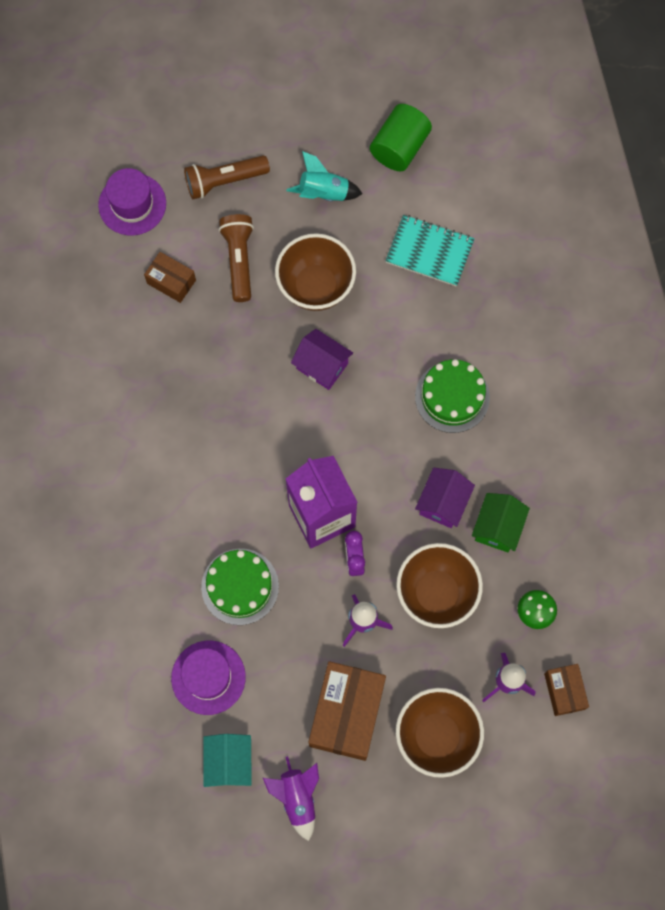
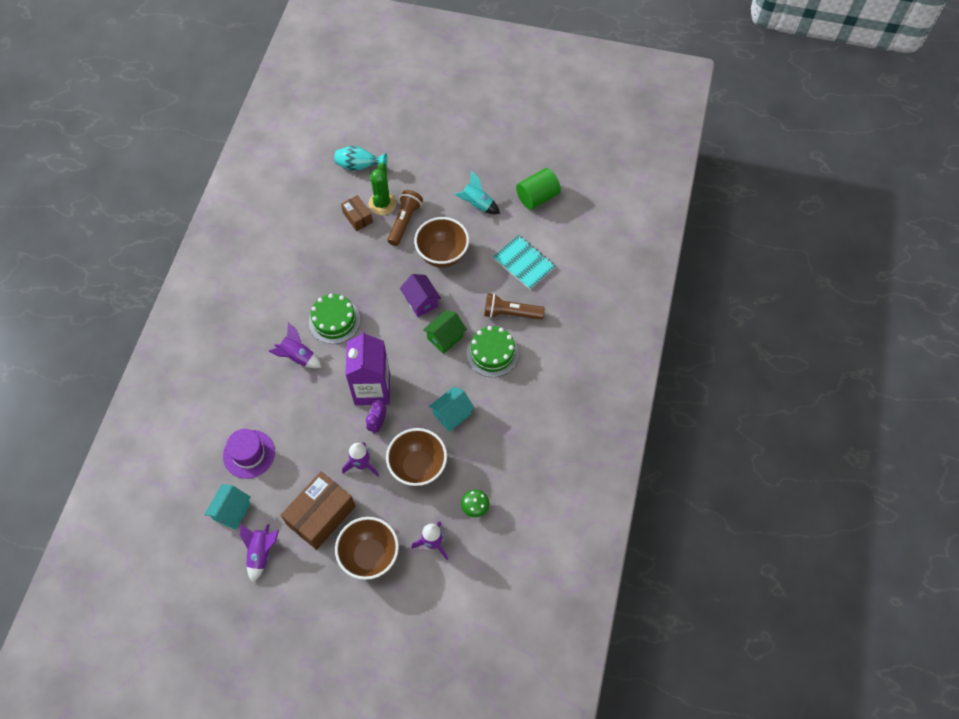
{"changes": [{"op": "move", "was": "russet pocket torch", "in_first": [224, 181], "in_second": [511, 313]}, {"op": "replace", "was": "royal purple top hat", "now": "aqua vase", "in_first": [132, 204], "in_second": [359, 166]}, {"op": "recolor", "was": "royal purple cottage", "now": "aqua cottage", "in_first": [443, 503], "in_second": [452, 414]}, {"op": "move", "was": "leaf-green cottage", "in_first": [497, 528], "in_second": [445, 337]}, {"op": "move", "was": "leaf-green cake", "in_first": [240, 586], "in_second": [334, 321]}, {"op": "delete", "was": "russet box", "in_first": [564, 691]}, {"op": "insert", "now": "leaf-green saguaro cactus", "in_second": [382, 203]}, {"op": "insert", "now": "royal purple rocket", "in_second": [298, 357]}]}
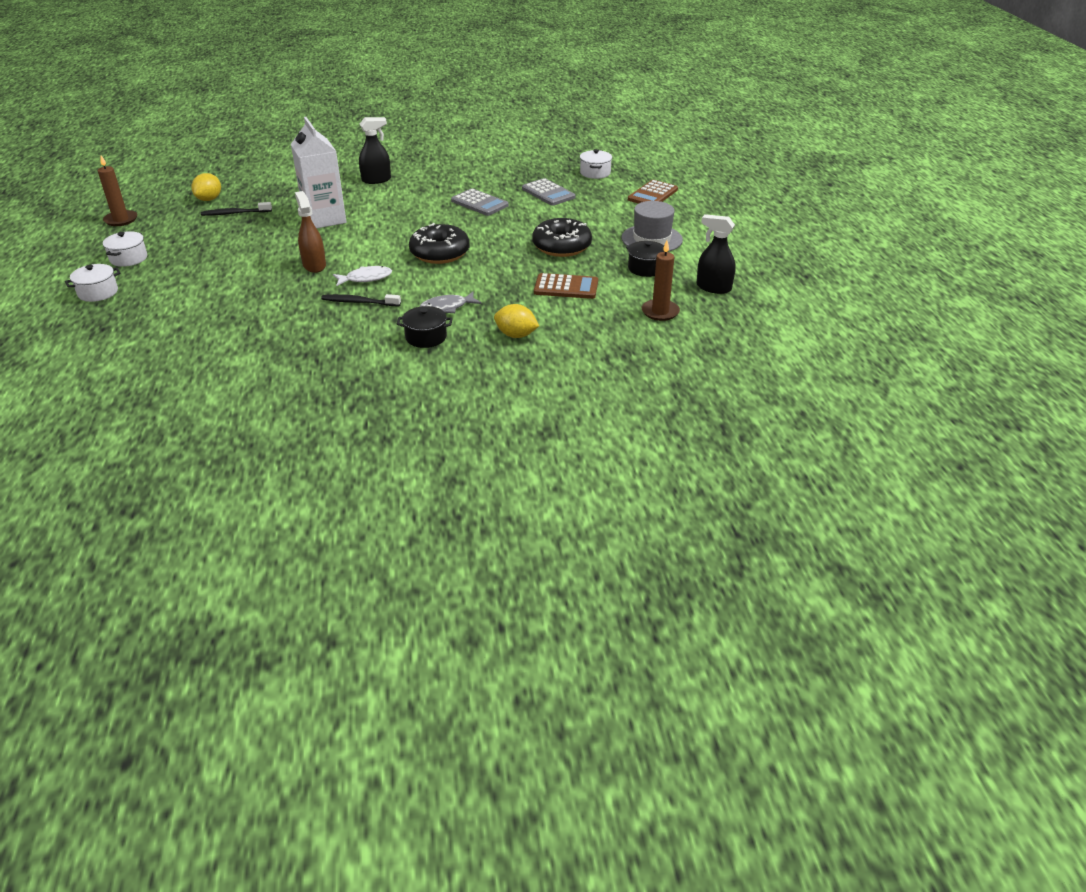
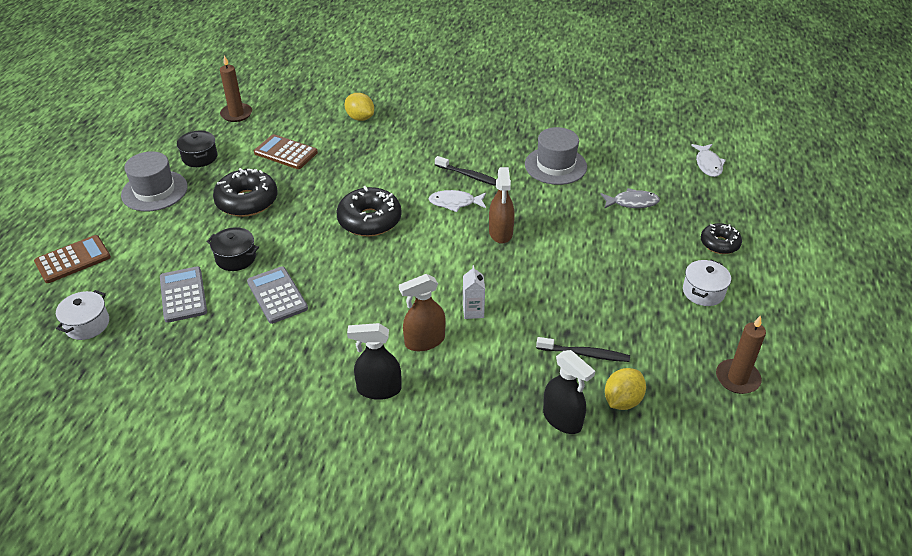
{"changes": [{"op": "resize", "was": "pure white juice carton", "in_first": [324, 219], "in_second": [473, 311], "ratio": 0.44}, {"op": "move", "was": "black sprayer", "in_first": [713, 287], "in_second": [562, 419]}, {"op": "replace", "was": "pure white cooking pot", "now": "black donut", "in_first": [98, 292], "in_second": [719, 244]}, {"op": "move", "was": "ash-grey fish figure", "in_first": [447, 307], "in_second": [632, 202]}, {"op": "move", "was": "black cooking pot", "in_first": [426, 337], "in_second": [236, 258]}, {"op": "insert", "now": "ash-grey top hat", "in_second": [555, 165]}, {"op": "insert", "now": "pure white fish figure", "in_second": [708, 164]}, {"op": "insert", "now": "russet sprayer", "in_second": [424, 341]}]}
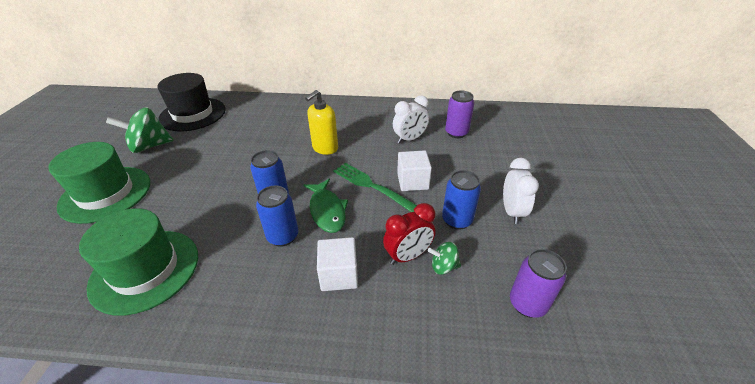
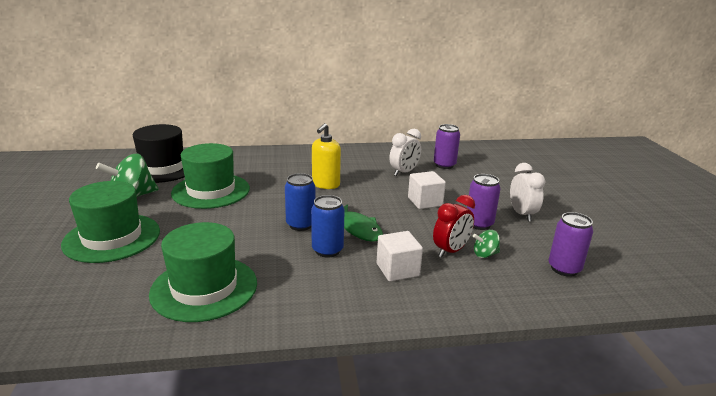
{"changes": [{"op": "delete", "was": "leaf-green fork", "in_first": [372, 186]}, {"op": "recolor", "was": "blue can", "now": "royal purple can", "in_first": [457, 220], "in_second": [479, 224]}, {"op": "insert", "now": "leaf-green top hat", "in_second": [211, 191]}]}
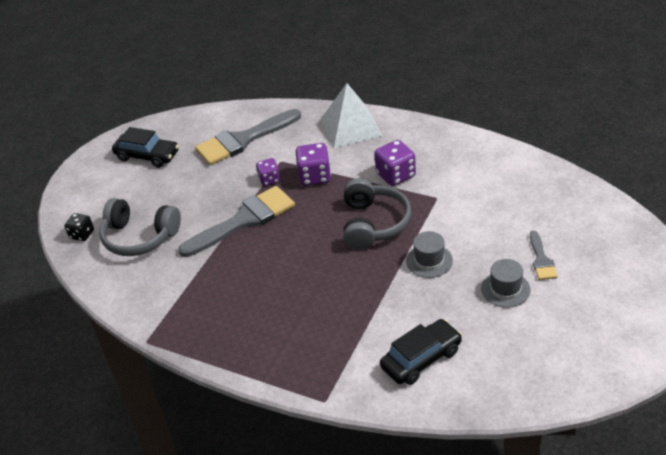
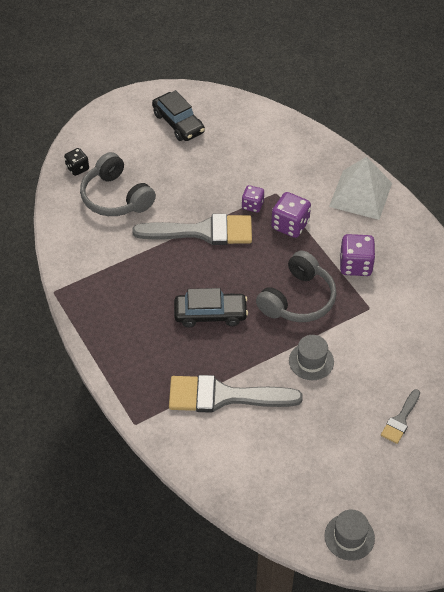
{"changes": [{"op": "move", "was": "ash-grey paint brush", "in_first": [243, 140], "in_second": [224, 396]}, {"op": "move", "was": "ash-grey top hat", "in_first": [505, 289], "in_second": [349, 537]}, {"op": "move", "was": "black toy car", "in_first": [421, 359], "in_second": [210, 314]}]}
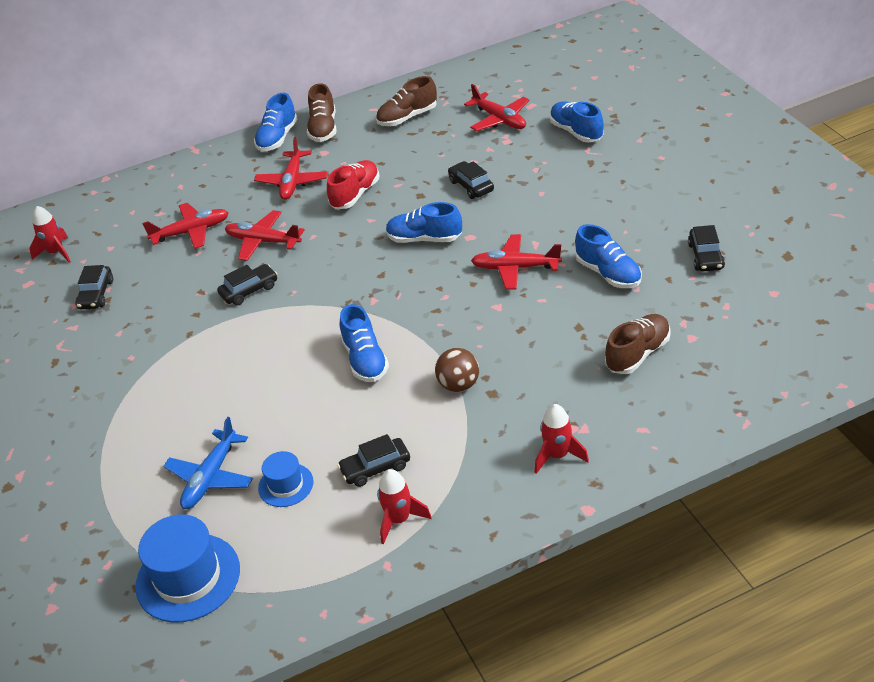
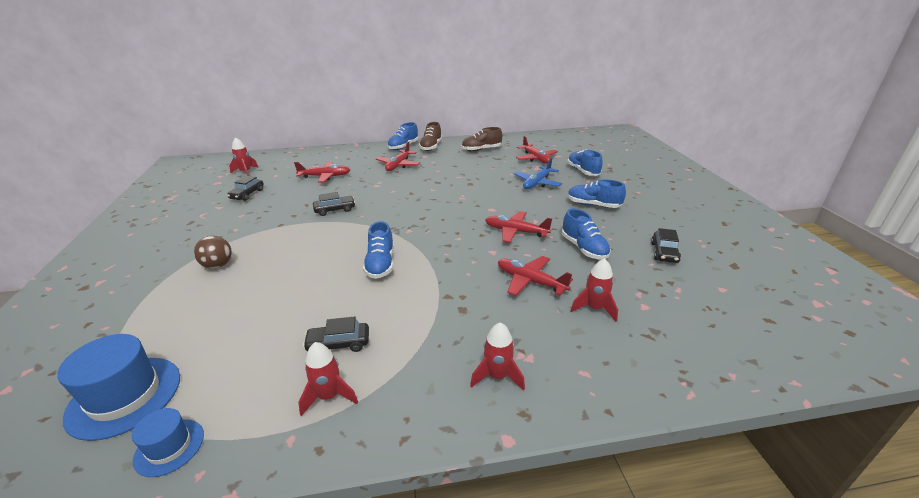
{"changes": [{"op": "delete", "was": "scarlet sneaker", "in_first": [355, 194]}, {"op": "delete", "was": "black toy car", "in_first": [471, 186]}, {"op": "move", "was": "blue sneaker", "in_first": [424, 239], "in_second": [593, 205]}, {"op": "move", "was": "scarlet aeroplane", "in_first": [263, 241], "in_second": [530, 281]}, {"op": "replace", "was": "russet sneaker", "now": "scarlet rocket", "in_first": [638, 354], "in_second": [594, 308]}, {"op": "move", "was": "russet sphere", "in_first": [459, 385], "in_second": [218, 265]}, {"op": "move", "was": "blue aeroplane", "in_first": [210, 477], "in_second": [537, 183]}, {"op": "move", "was": "blue top hat", "in_first": [286, 485], "in_second": [169, 447]}]}
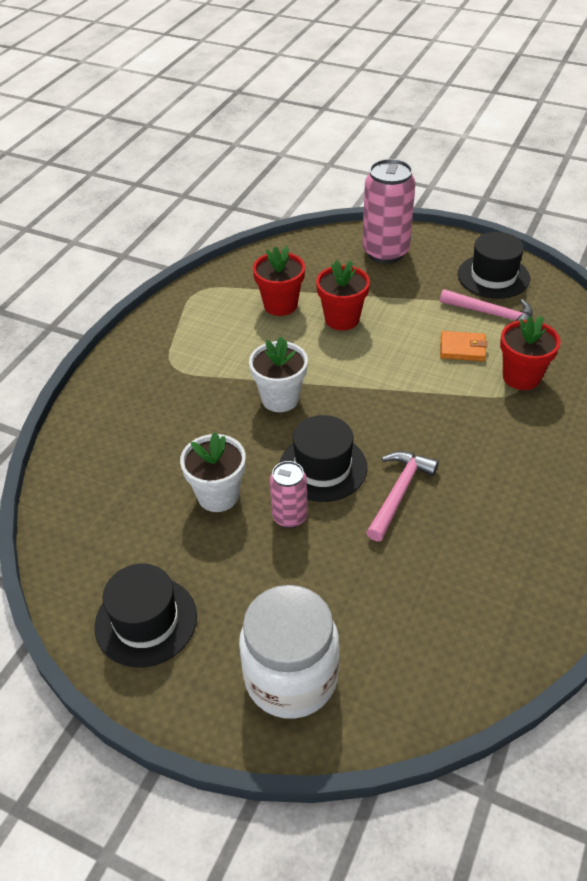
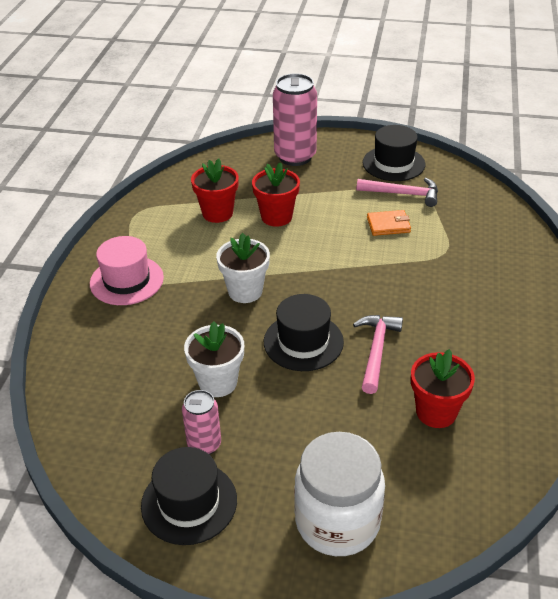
{"changes": [{"op": "move", "was": "scarlet plant pot", "in_first": [521, 377], "in_second": [436, 412]}, {"op": "move", "was": "rose-pink can", "in_first": [290, 517], "in_second": [204, 444]}, {"op": "insert", "now": "rose-pink top hat", "in_second": [126, 280]}]}
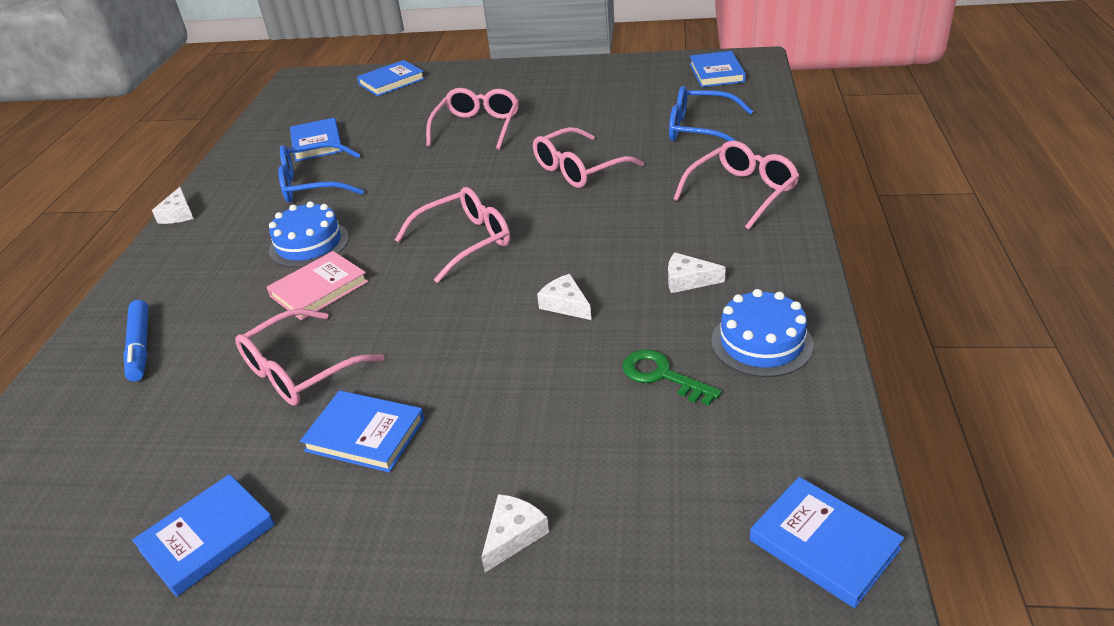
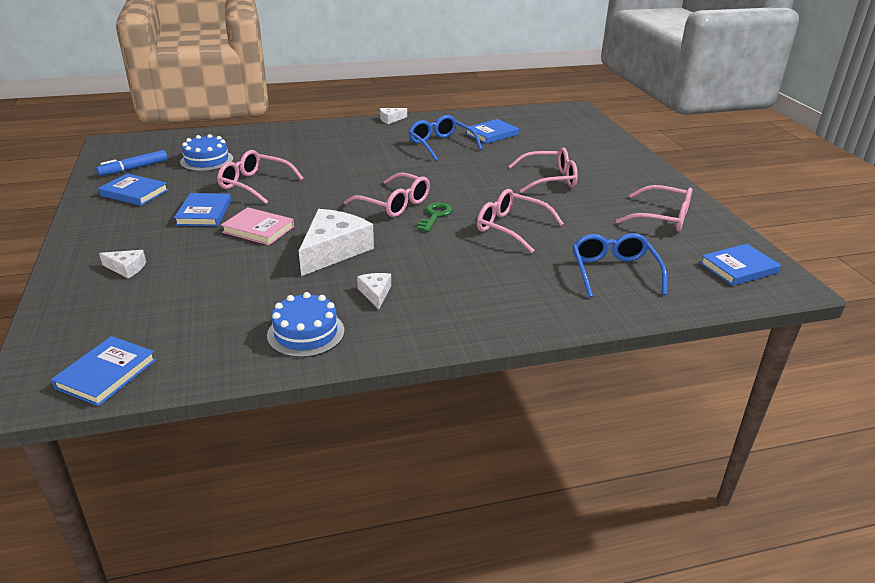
{"changes": [{"op": "delete", "was": "blue book", "in_first": [391, 81]}, {"op": "move", "was": "rose-pink spectacles", "in_first": [742, 192], "in_second": [662, 218]}, {"op": "move", "was": "blue cake", "in_first": [309, 244], "in_second": [207, 160]}, {"op": "move", "was": "rose-pink book", "in_first": [319, 289], "in_second": [258, 229]}, {"op": "resize", "was": "pure white cheese wedge", "in_first": [565, 304], "in_second": [333, 250], "ratio": 2.11}, {"op": "move", "was": "blue felt pen", "in_first": [140, 347], "in_second": [134, 168]}, {"op": "move", "was": "leaf-green latchkey", "in_first": [662, 376], "in_second": [435, 216]}]}
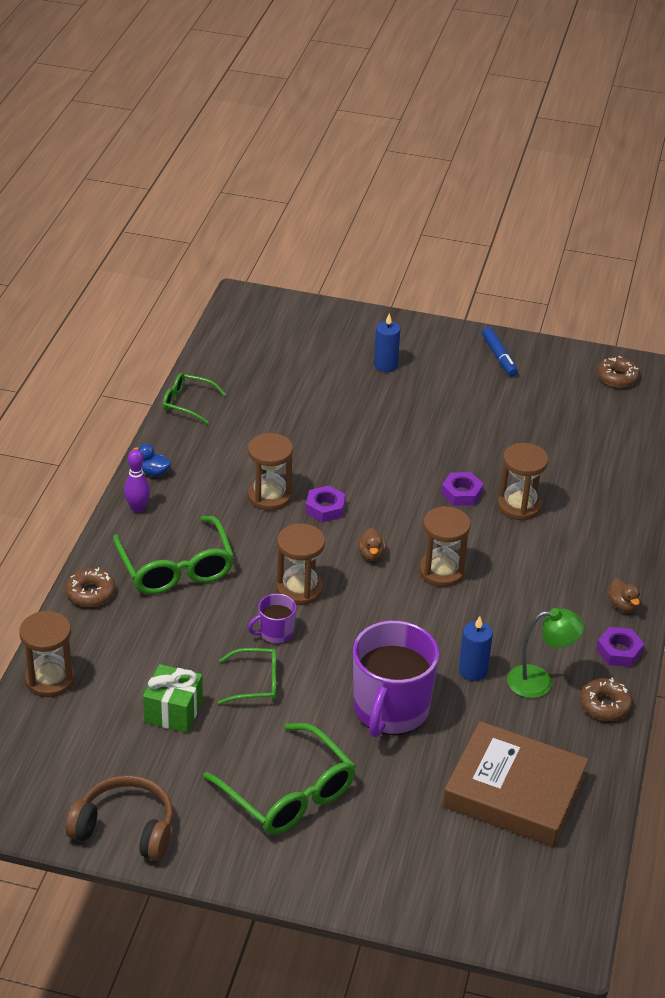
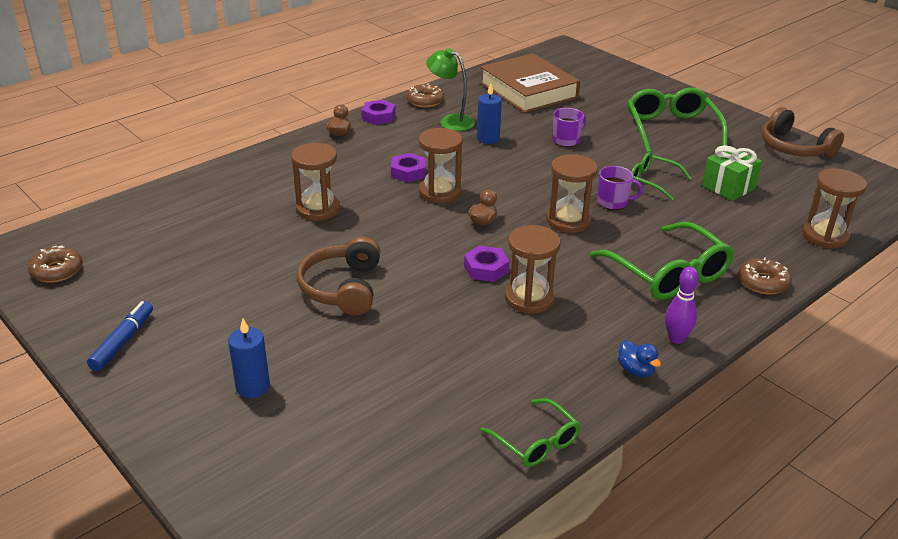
{"changes": [{"op": "move", "was": "royal purple hex nut", "in_first": [461, 493], "in_second": [408, 172]}, {"op": "rotate", "was": "leaf-green spectacles", "in_first": [176, 567], "in_second": [668, 273], "clockwise": 135}, {"op": "resize", "was": "royal purple tea mug", "in_first": [390, 709], "in_second": [566, 140], "ratio": 0.47}, {"op": "insert", "now": "russet over-ear headphones", "in_second": [343, 288]}]}
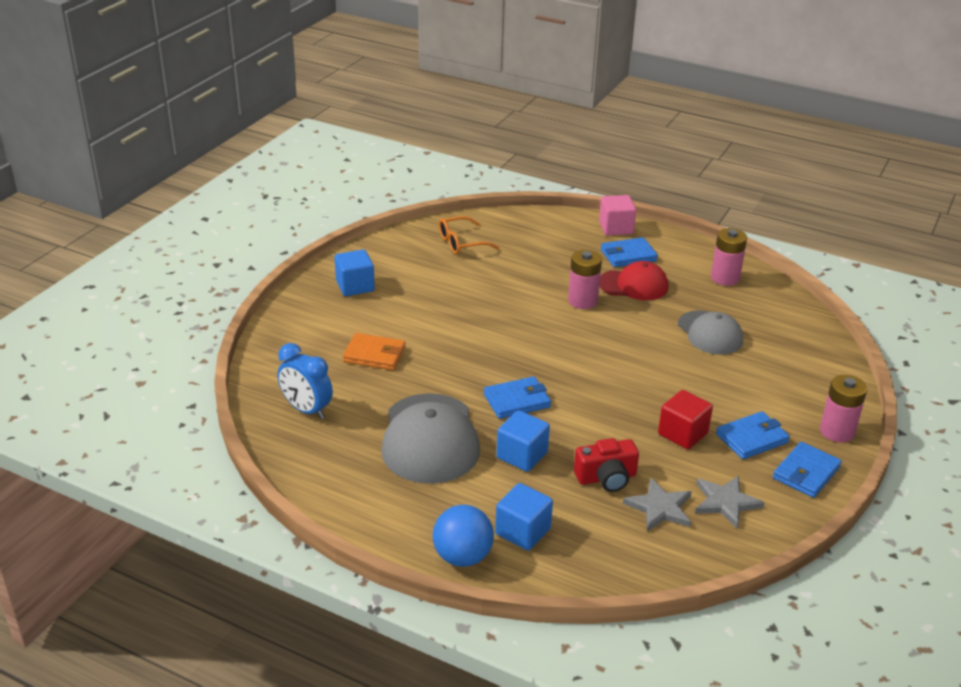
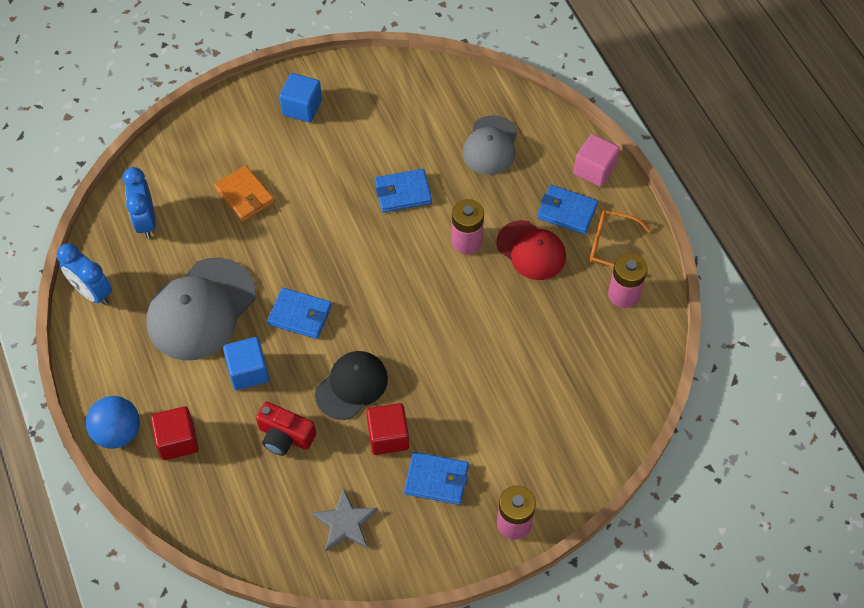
{"changes": [{"op": "move", "was": "orange-coloured spectacles", "in_first": [461, 243], "in_second": [611, 246]}, {"op": "move", "was": "ash-grey baseball cap", "in_first": [710, 333], "in_second": [490, 146]}, {"op": "move", "was": "blue billfold", "in_first": [806, 473], "in_second": [403, 193]}, {"op": "delete", "was": "ash-grey star", "in_first": [660, 508]}, {"op": "recolor", "was": "blue block", "now": "scarlet block", "in_first": [523, 531], "in_second": [178, 440]}, {"op": "insert", "now": "blue bedside clock", "in_second": [92, 292]}, {"op": "insert", "now": "black baseball cap", "in_second": [352, 386]}]}
